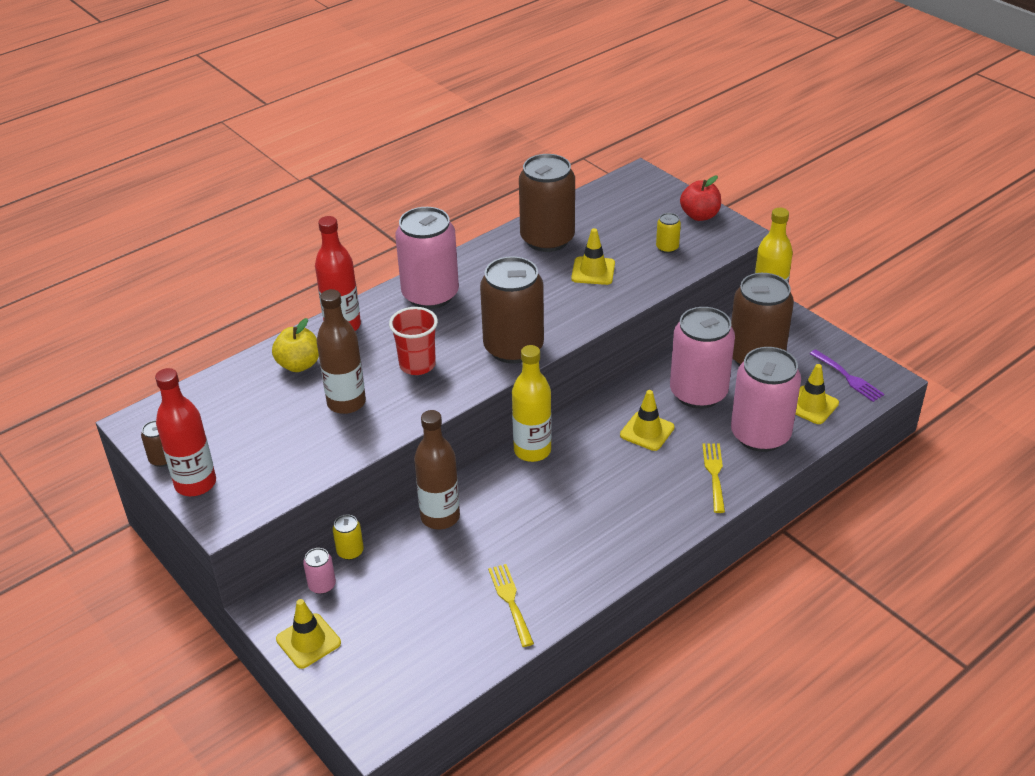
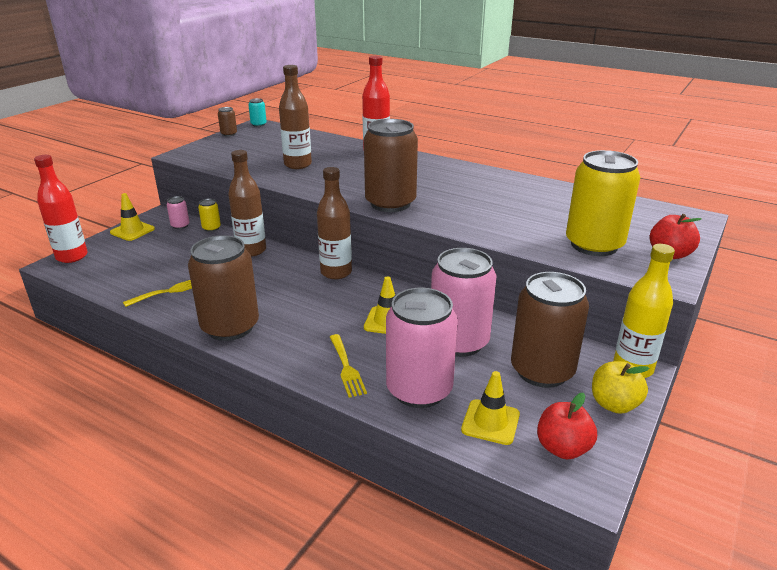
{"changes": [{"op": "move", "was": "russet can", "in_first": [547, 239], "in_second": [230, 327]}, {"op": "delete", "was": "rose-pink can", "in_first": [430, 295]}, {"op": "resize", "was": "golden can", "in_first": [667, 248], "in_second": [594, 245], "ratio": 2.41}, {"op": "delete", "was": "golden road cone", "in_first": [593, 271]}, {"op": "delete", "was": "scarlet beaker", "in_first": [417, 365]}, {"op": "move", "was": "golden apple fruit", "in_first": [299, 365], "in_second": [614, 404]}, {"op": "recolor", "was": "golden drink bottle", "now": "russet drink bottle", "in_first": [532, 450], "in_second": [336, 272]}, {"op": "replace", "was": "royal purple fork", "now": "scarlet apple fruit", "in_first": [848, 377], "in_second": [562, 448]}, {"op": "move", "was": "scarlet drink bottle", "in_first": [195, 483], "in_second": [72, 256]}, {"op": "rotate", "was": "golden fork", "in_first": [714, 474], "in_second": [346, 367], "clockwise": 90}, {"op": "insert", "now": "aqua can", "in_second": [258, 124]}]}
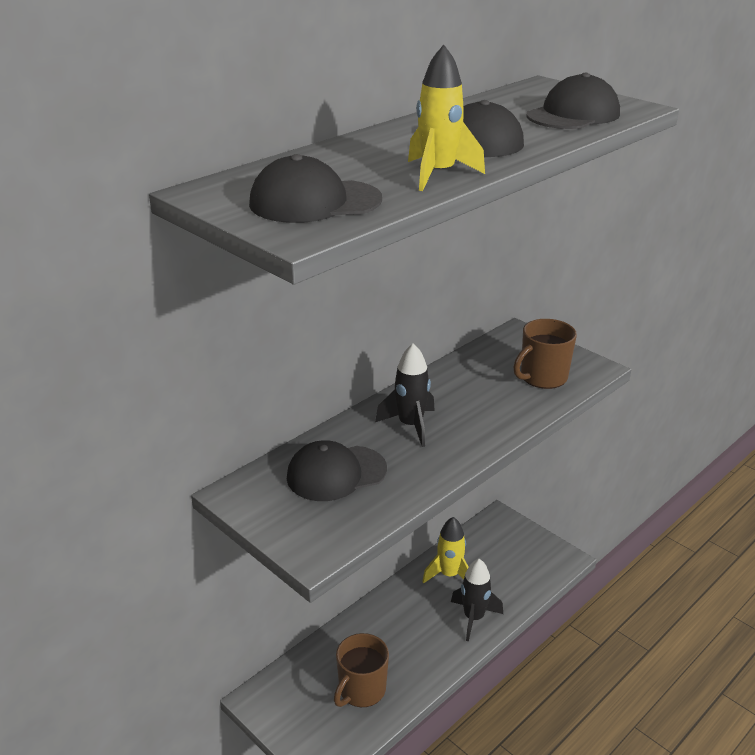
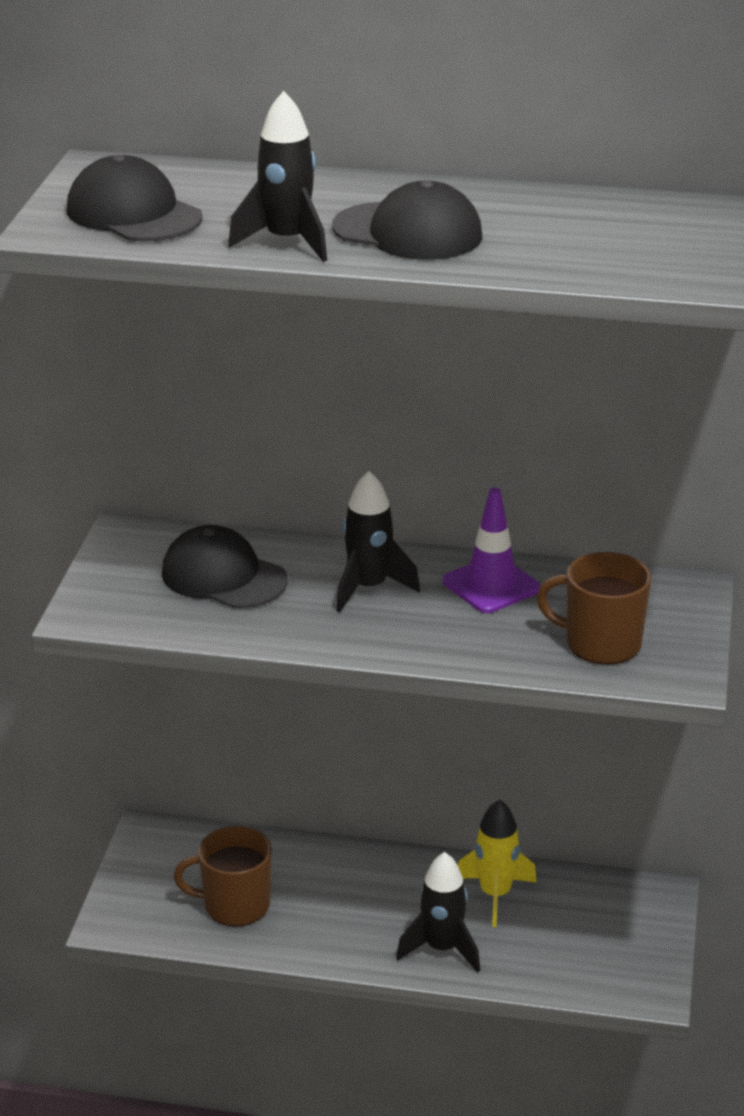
{"changes": [{"op": "recolor", "was": "golden rocket", "now": "black rocket", "in_first": [438, 174], "in_second": [287, 242]}, {"op": "delete", "was": "black baseball cap", "in_first": [573, 115]}, {"op": "insert", "now": "royal purple road cone", "in_second": [491, 585]}]}
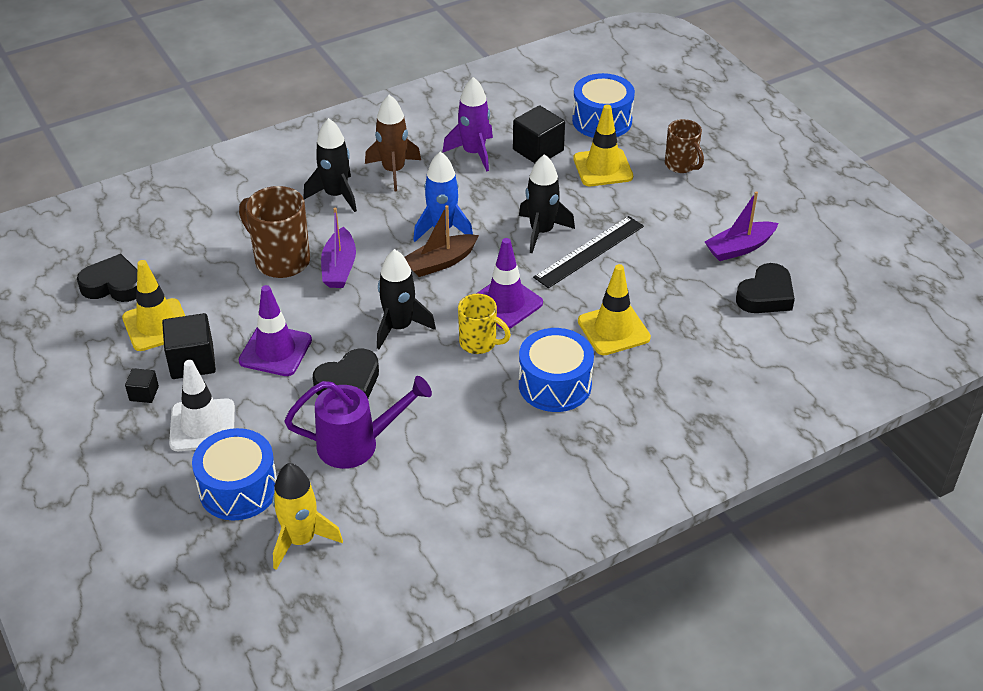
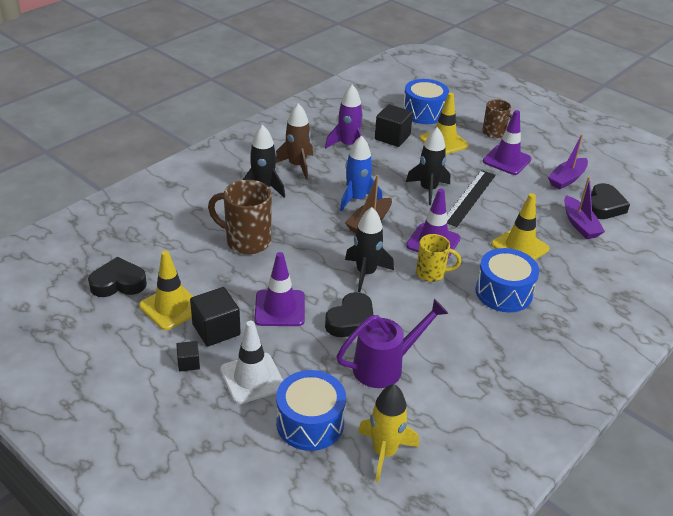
{"changes": [{"op": "move", "was": "royal purple sailboat", "in_first": [339, 267], "in_second": [579, 224]}, {"op": "insert", "now": "royal purple road cone", "in_second": [506, 160]}]}
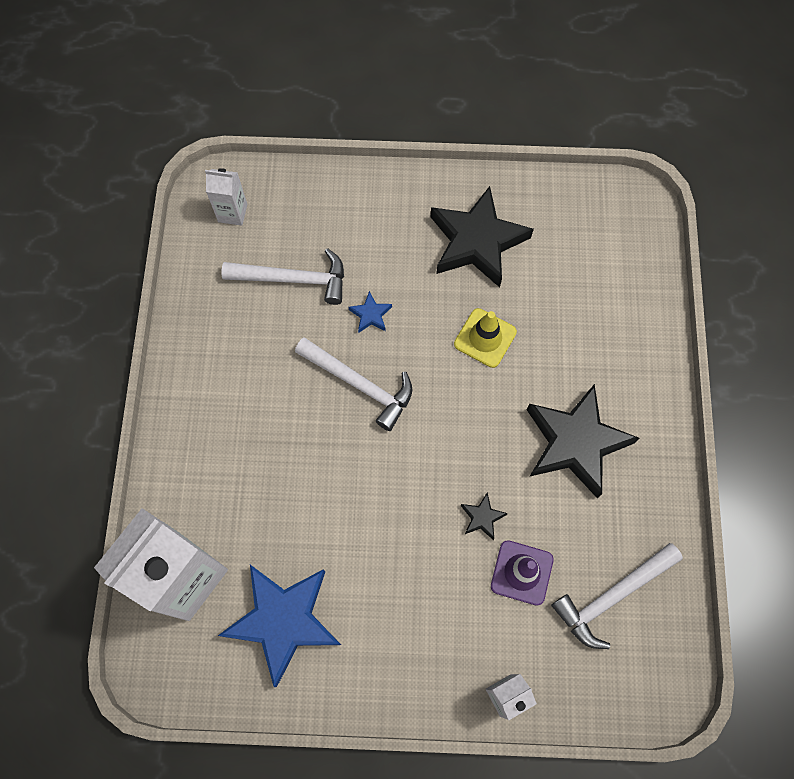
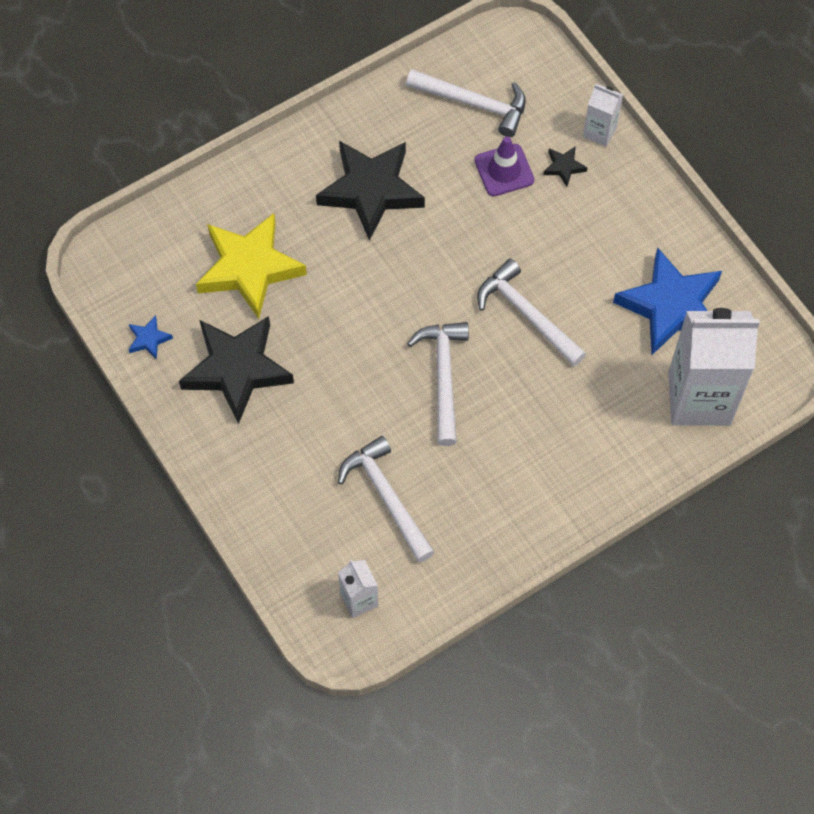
{"changes": [{"op": "move", "was": "blue star", "in_first": [370, 315], "in_second": [149, 339]}, {"op": "delete", "was": "golden road cone", "in_first": [485, 338]}, {"op": "move", "was": "black star", "in_first": [482, 517], "in_second": [564, 167]}, {"op": "insert", "now": "golden star", "in_second": [249, 268]}, {"op": "insert", "now": "pure white carpenter's hammer", "in_second": [527, 314]}]}
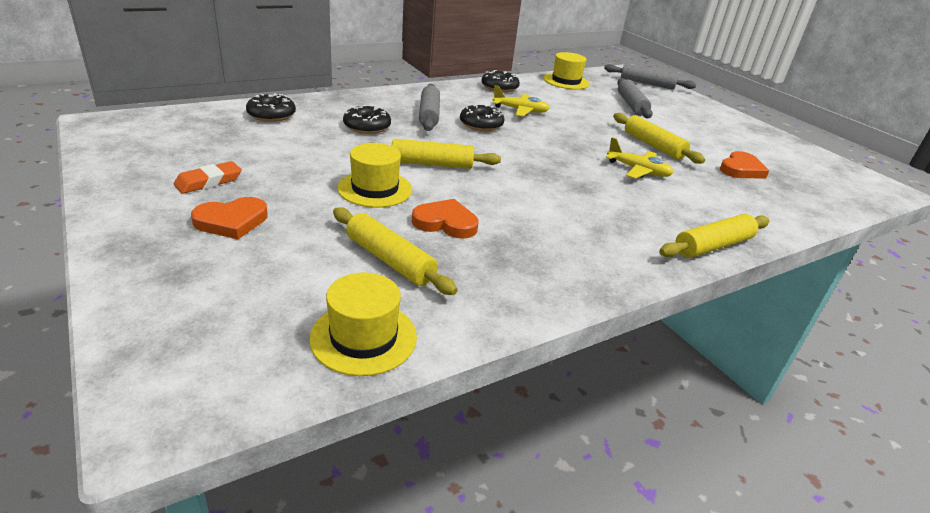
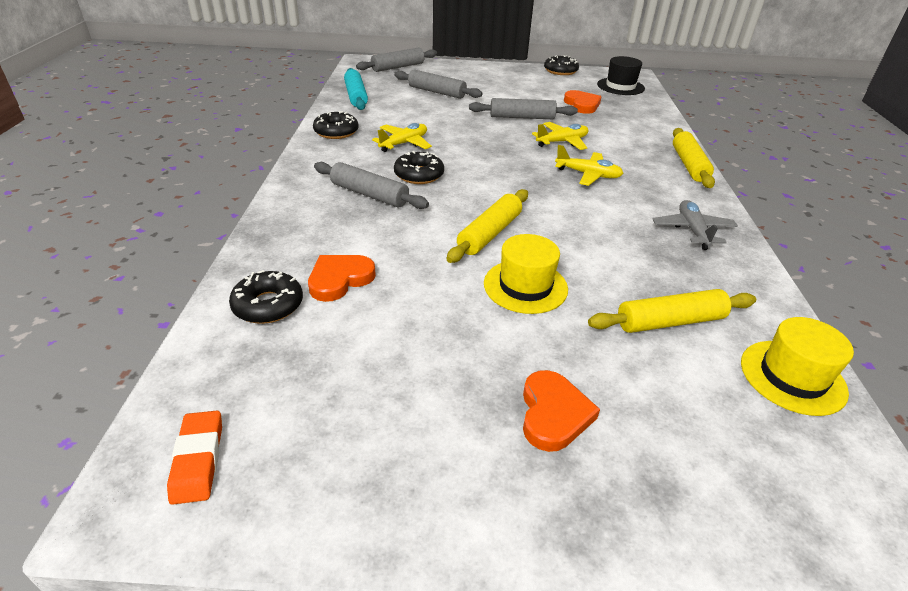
{"changes": [{"op": "replace", "was": "golden top hat", "now": "aqua pastry roller", "in_first": [566, 81], "in_second": [356, 96]}, {"op": "move", "was": "black donut", "in_first": [367, 126], "in_second": [560, 71]}, {"op": "recolor", "was": "golden pastry roller", "now": "ash-grey pastry roller", "in_first": [653, 145], "in_second": [522, 117]}, {"op": "move", "was": "orange-coloured eraser", "in_first": [208, 181], "in_second": [198, 460]}, {"op": "move", "was": "orange-coloured love heart", "in_first": [445, 223], "in_second": [340, 279]}, {"op": "insert", "now": "black top hat", "in_second": [620, 86]}, {"op": "insert", "now": "golden aeroplane", "in_second": [588, 175]}, {"op": "insert", "now": "ash-grey aeroplane", "in_second": [692, 230]}]}
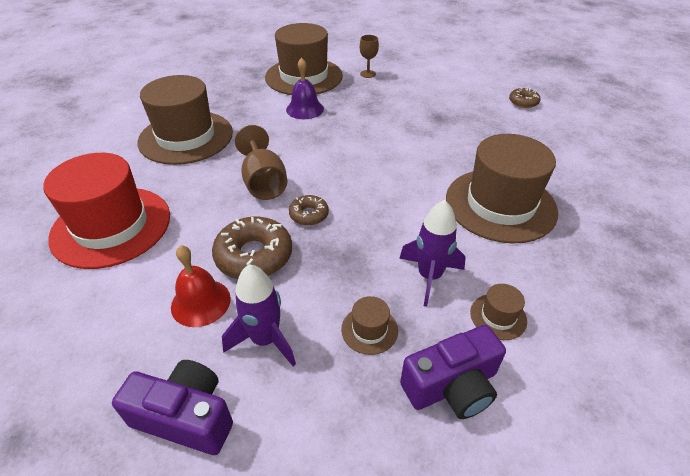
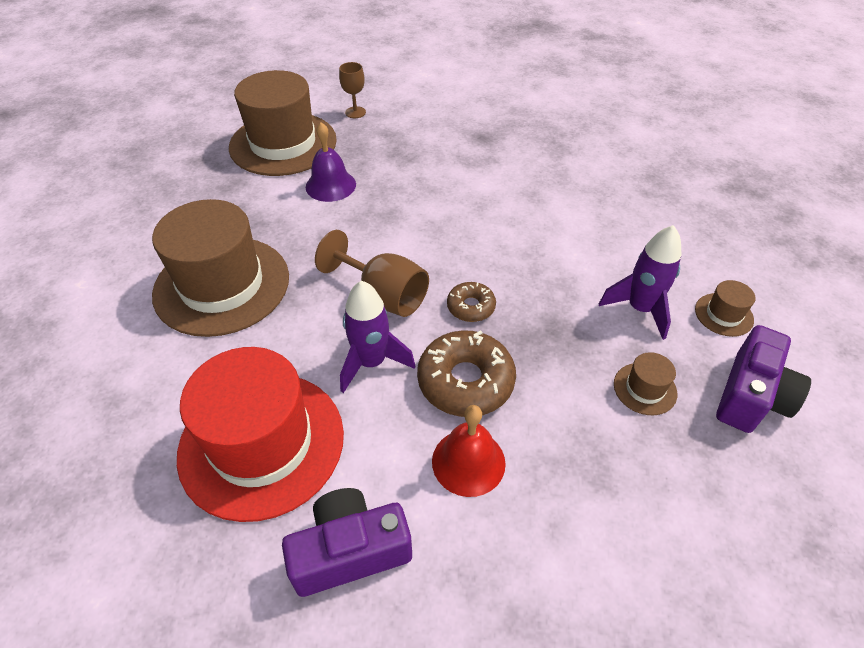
{"changes": [{"op": "delete", "was": "russet donut", "in_first": [523, 102]}, {"op": "delete", "was": "russet top hat", "in_first": [500, 205]}, {"op": "move", "was": "royal purple rocket", "in_first": [265, 339], "in_second": [371, 362]}, {"op": "move", "was": "royal purple compact camera", "in_first": [186, 417], "in_second": [350, 551]}]}
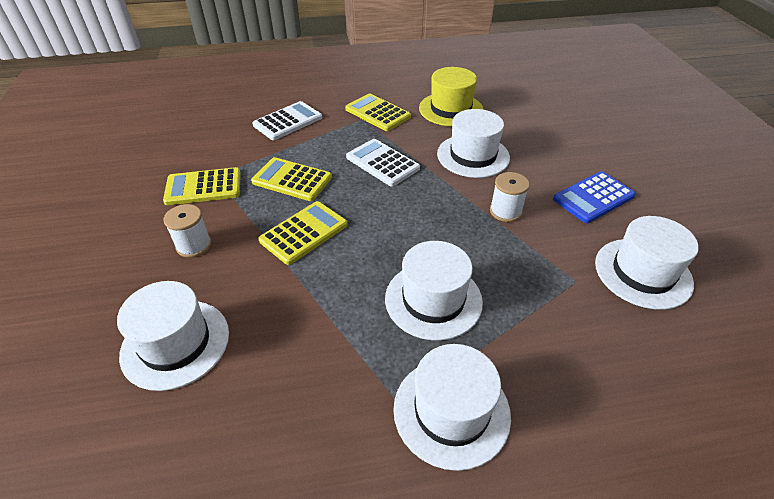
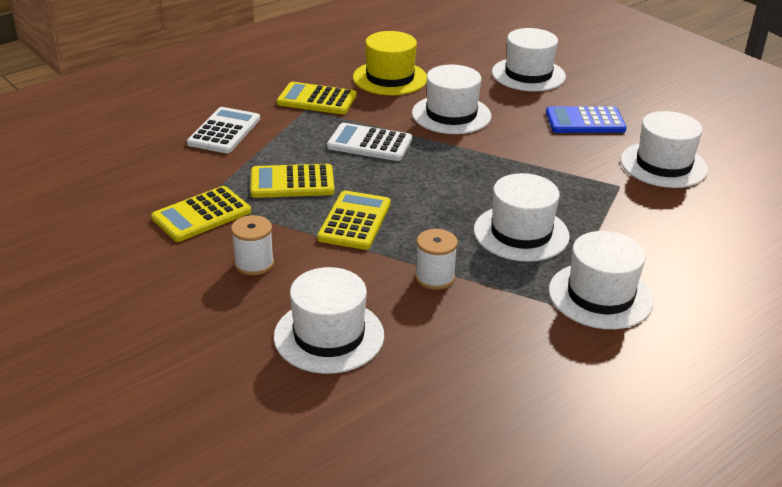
{"changes": [{"op": "move", "was": "pure white spool", "in_first": [505, 211], "in_second": [434, 278]}, {"op": "rotate", "was": "blue calculator", "in_first": [593, 198], "in_second": [585, 121], "clockwise": 60}, {"op": "insert", "now": "pure white top hat", "in_second": [528, 74]}]}
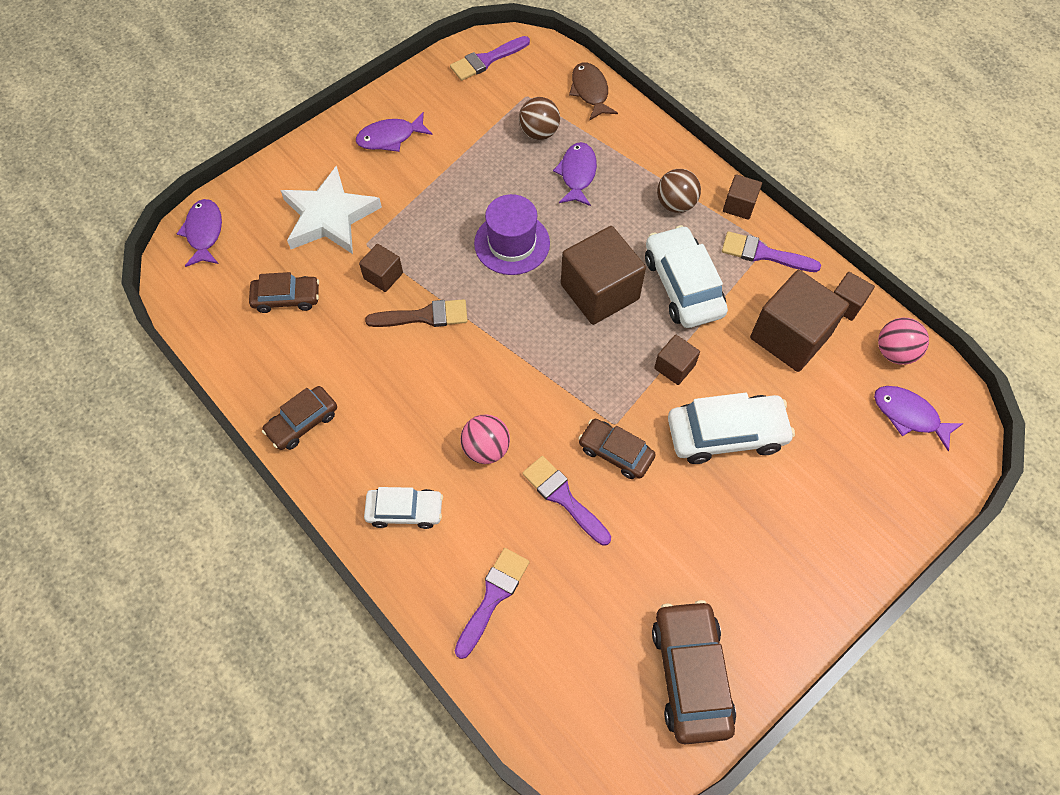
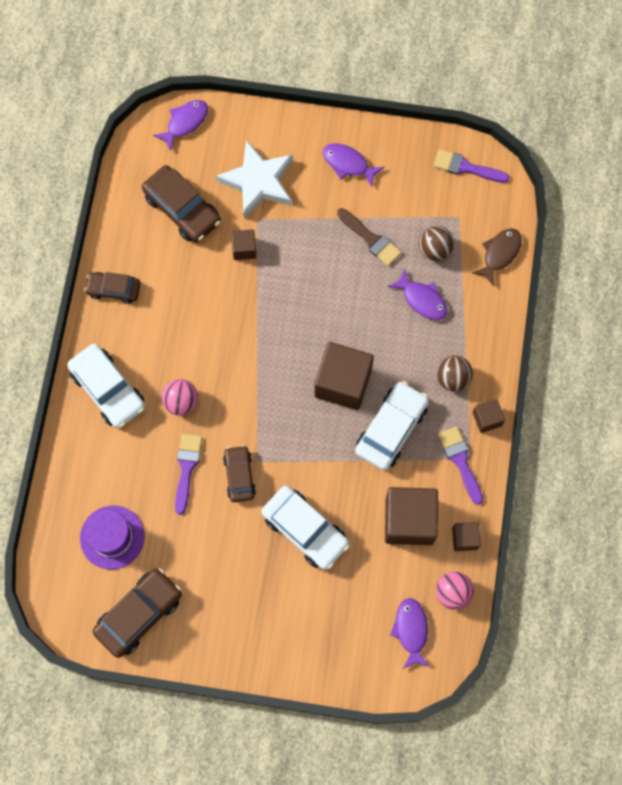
{"changes": [{"op": "rotate", "was": "royal purple fish figure", "in_first": [577, 174], "in_second": [422, 299], "clockwise": 75}, {"op": "move", "was": "royal purple top hat", "in_first": [512, 243], "in_second": [112, 537]}, {"op": "resize", "was": "russet toy car", "in_first": [286, 298], "in_second": [182, 209], "ratio": 1.61}, {"op": "move", "was": "russet paint brush", "in_first": [424, 316], "in_second": [371, 239]}, {"op": "delete", "was": "russet block", "in_first": [674, 367]}, {"op": "resize", "was": "pure white toy car", "in_first": [405, 511], "in_second": [108, 389], "ratio": 1.61}, {"op": "delete", "was": "royal purple paint brush", "in_first": [493, 597]}]}
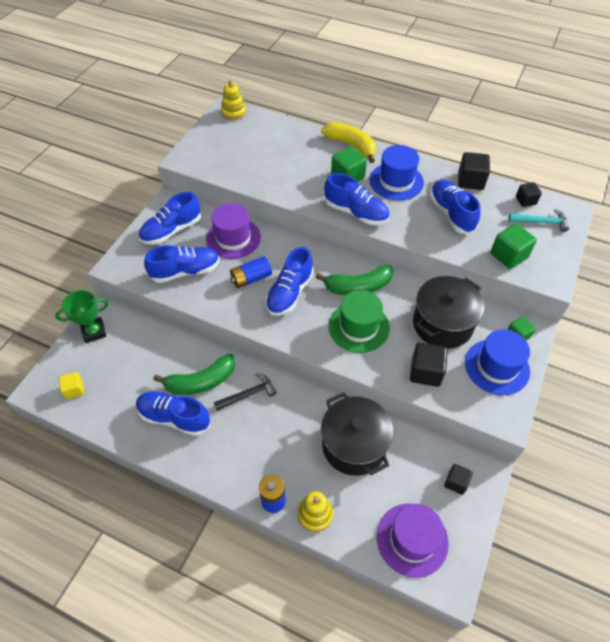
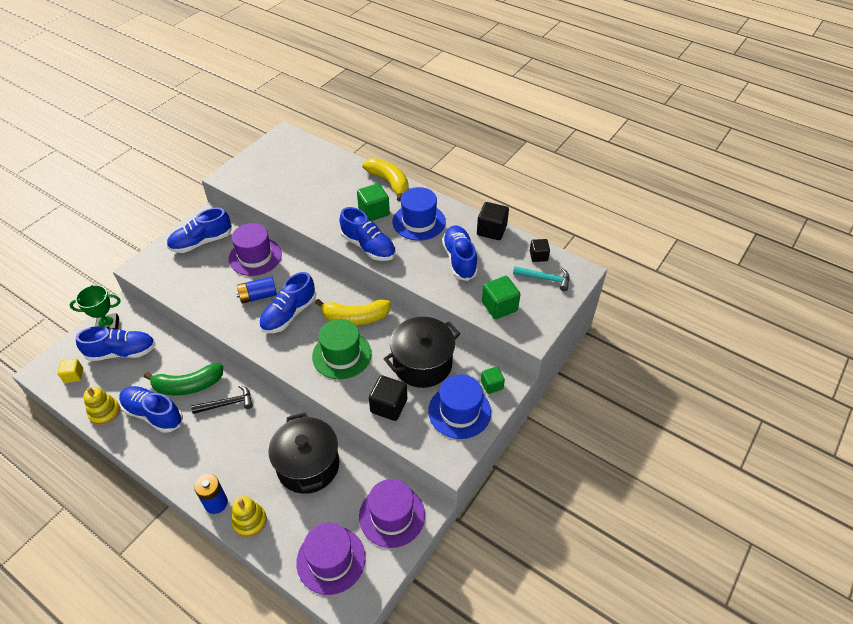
{"changes": [{"op": "move", "was": "golden ring stacker", "in_first": [233, 112], "in_second": [104, 412]}, {"op": "move", "was": "blue sneaker", "in_first": [185, 271], "in_second": [122, 352]}, {"op": "recolor", "was": "leaf-green toy banana", "now": "golden toy banana", "in_first": [358, 287], "in_second": [355, 317]}, {"op": "replace", "was": "black block", "now": "royal purple top hat", "in_first": [456, 482], "in_second": [392, 515]}]}
